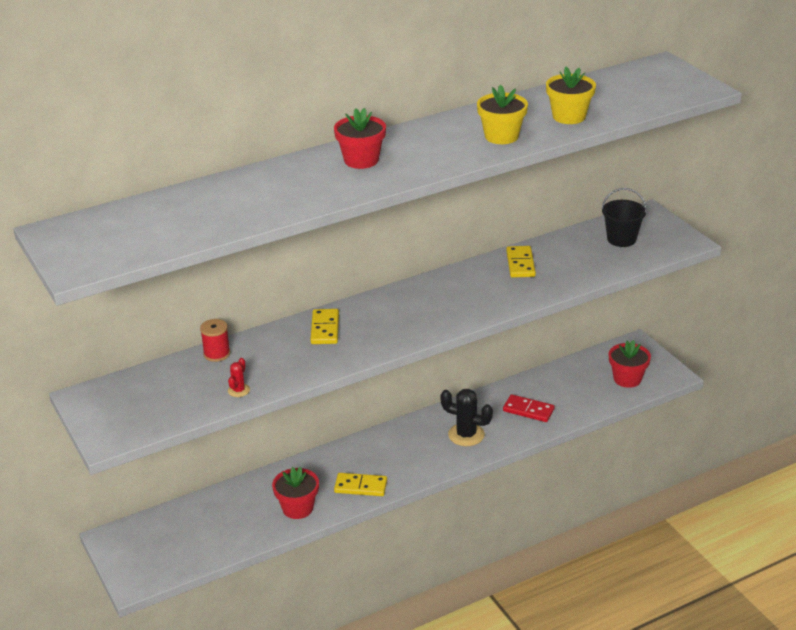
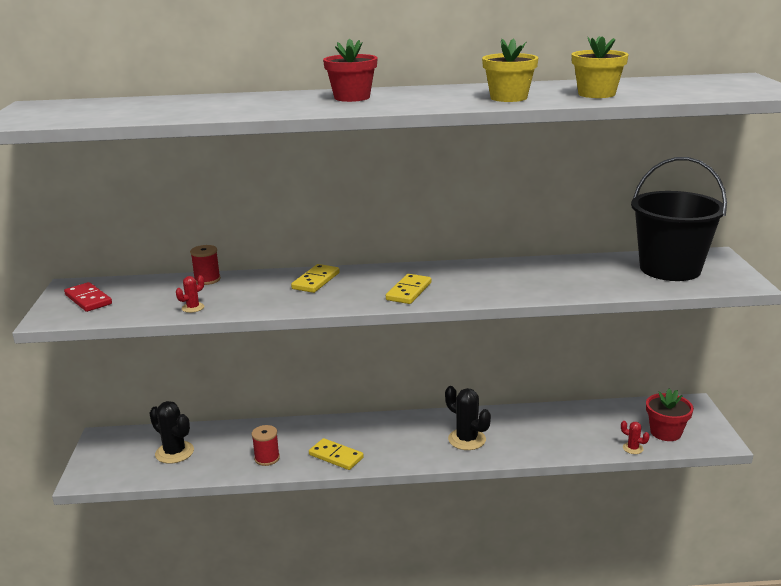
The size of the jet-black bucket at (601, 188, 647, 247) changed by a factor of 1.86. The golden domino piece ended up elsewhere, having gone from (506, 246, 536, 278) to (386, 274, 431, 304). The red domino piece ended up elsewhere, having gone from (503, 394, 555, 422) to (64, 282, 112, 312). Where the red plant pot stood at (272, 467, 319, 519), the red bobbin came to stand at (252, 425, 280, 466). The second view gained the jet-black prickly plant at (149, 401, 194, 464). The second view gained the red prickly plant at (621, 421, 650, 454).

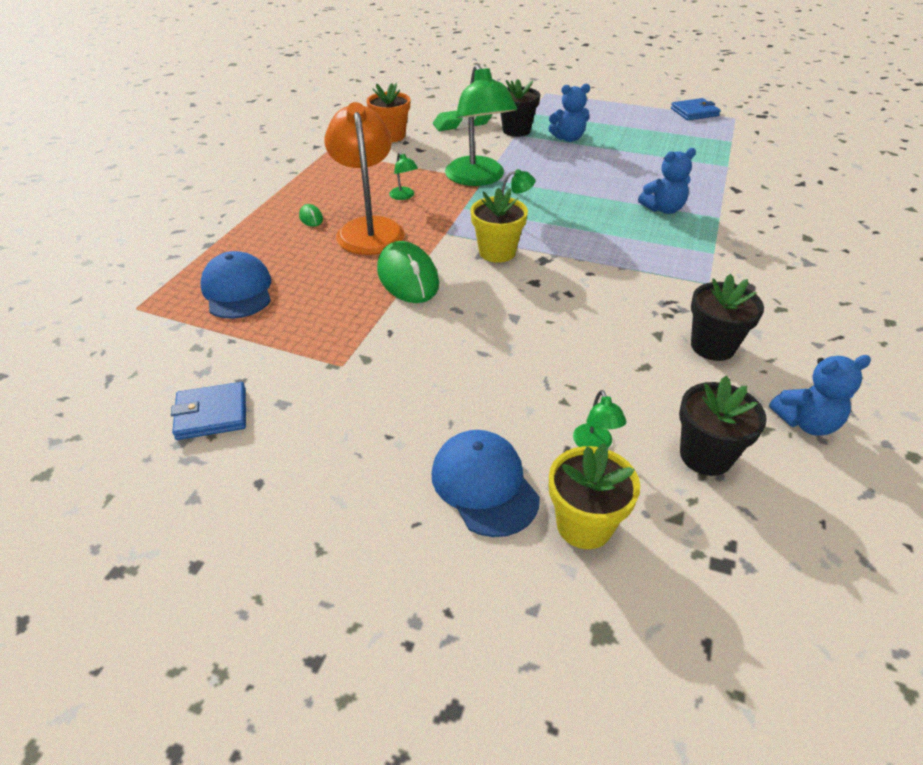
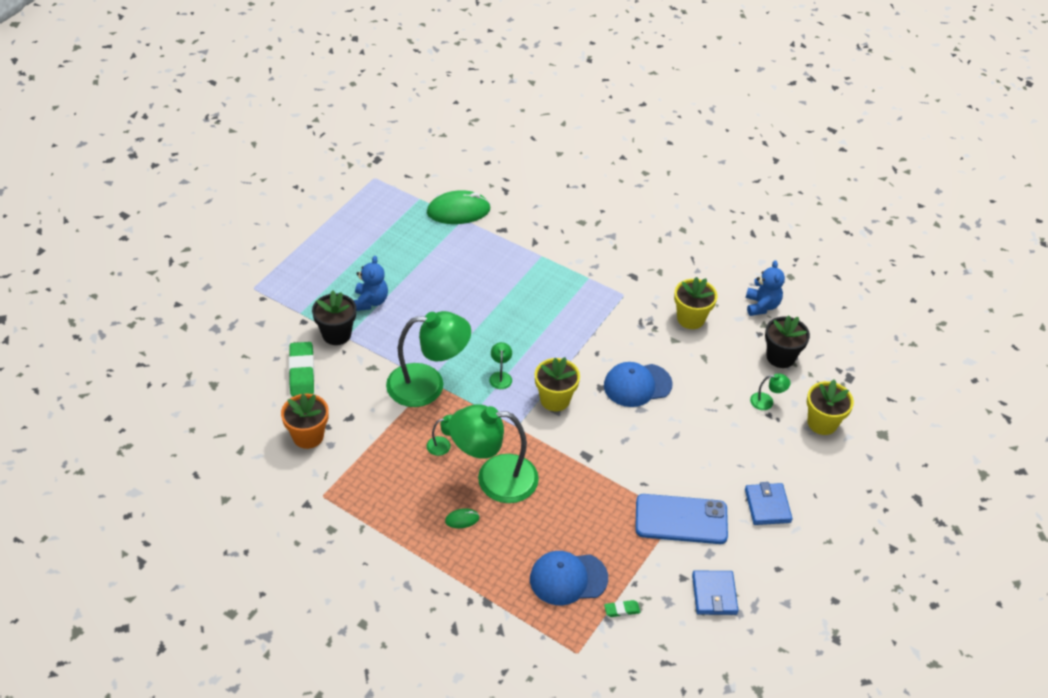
The royal blue wallet ended up elsewhere, having gone from (671, 98, 721, 120) to (745, 482, 793, 525). What was the bright orange reading lamp at (324, 102, 405, 255) turned into the green reading lamp at (449, 404, 539, 503). The second view lost the royal blue teddy at (638, 148, 696, 214). The green PC mouse ended up elsewhere, having gone from (377, 241, 439, 303) to (427, 190, 491, 224). What was the jet-black plant pot at (691, 274, 764, 361) turned into the golden plant pot at (674, 277, 718, 329). The royal blue baseball cap ended up elsewhere, having gone from (431, 430, 540, 537) to (604, 362, 673, 407). The second view gained the royal blue mobile phone at (635, 494, 728, 544). The second view gained the green gum eraser at (604, 600, 640, 617).

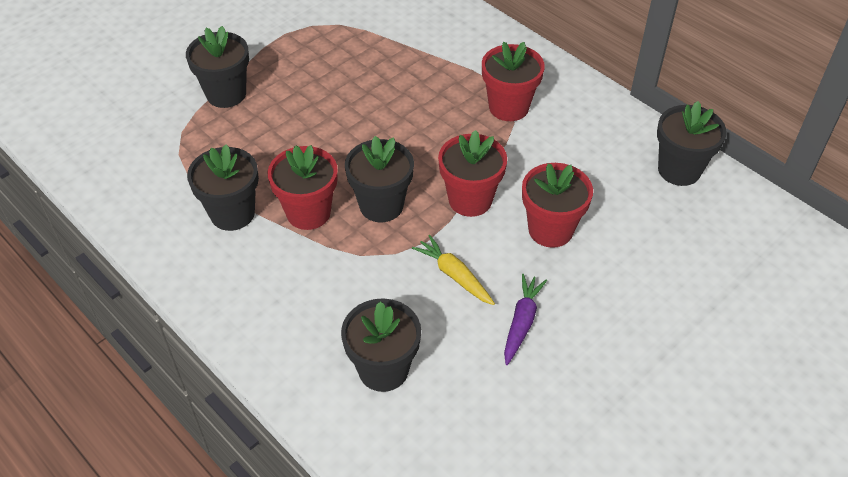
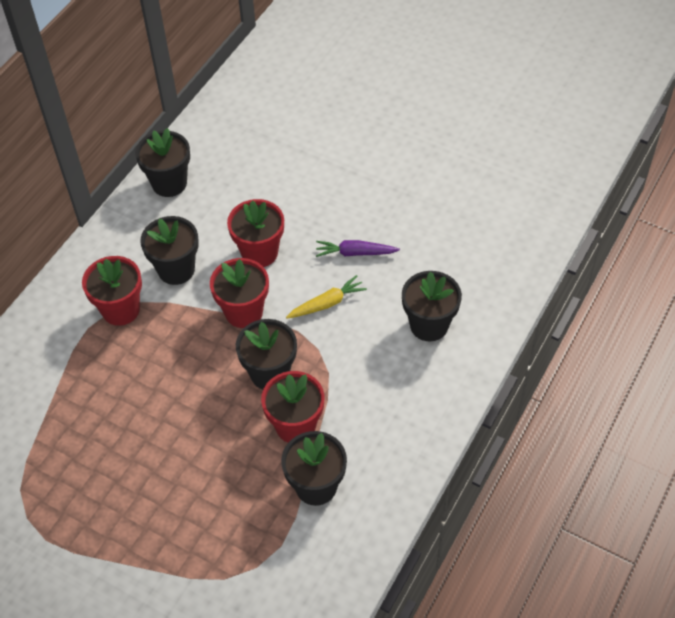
The jet-black plant pot ended up elsewhere, having gone from (186, 26, 249, 108) to (140, 216, 199, 285). The golden root vegetable at (412, 235, 495, 305) ended up facing another way, 150 degrees counterclockwise from before.

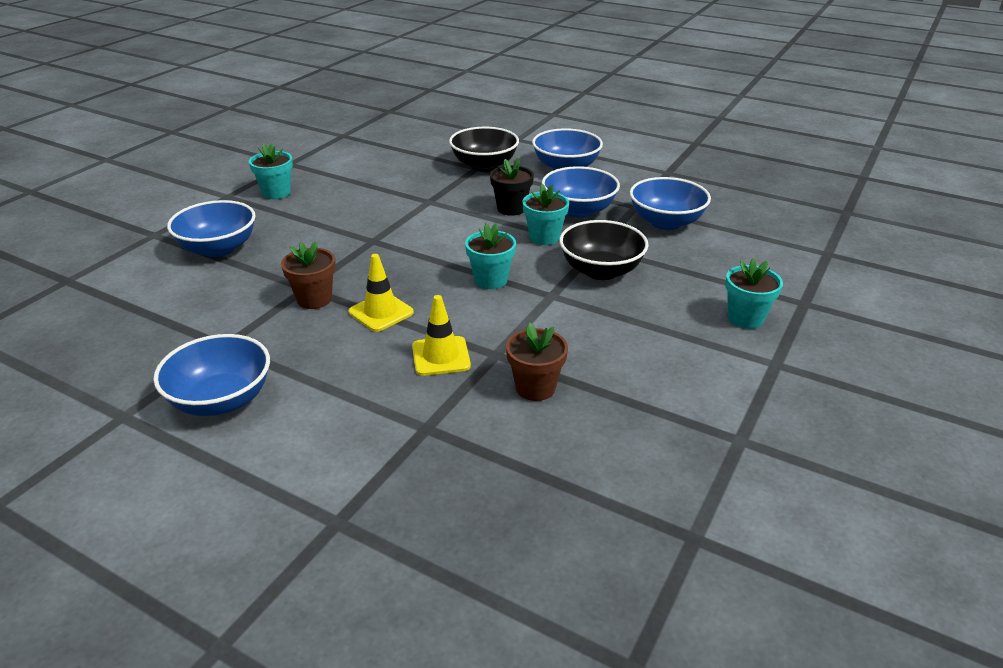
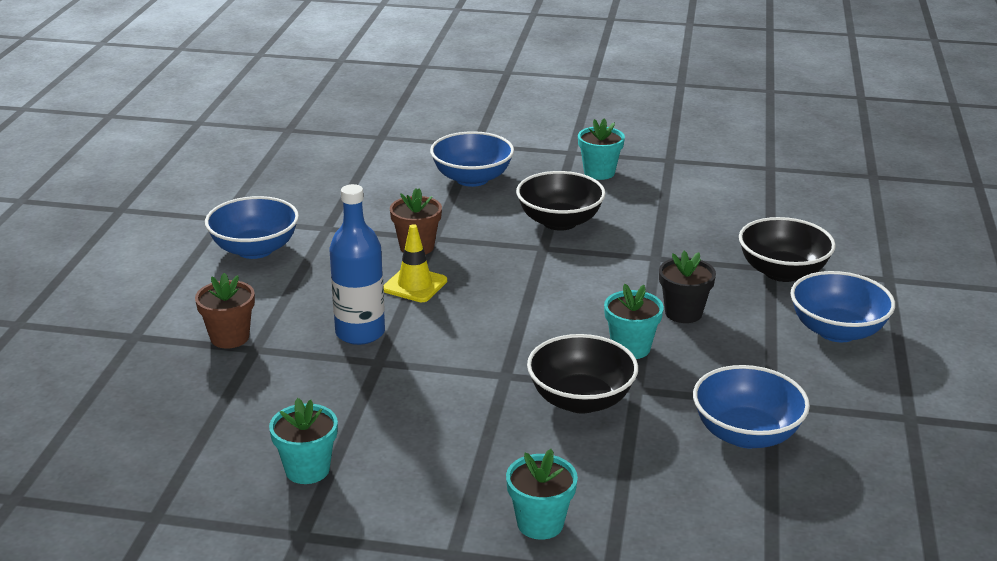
The second view lost the royal blue serving bowl at (542, 166, 620, 218). The turquoise plant pot ended up elsewhere, having gone from (465, 223, 516, 289) to (269, 398, 338, 484). Where the golden safety cone stood at (412, 295, 471, 376), the royal blue flask came to stand at (329, 184, 385, 345). The brown plant pot ended up elsewhere, having gone from (506, 323, 568, 401) to (195, 273, 255, 349). The second view gained the jet-black serving bowl at (516, 171, 606, 231).

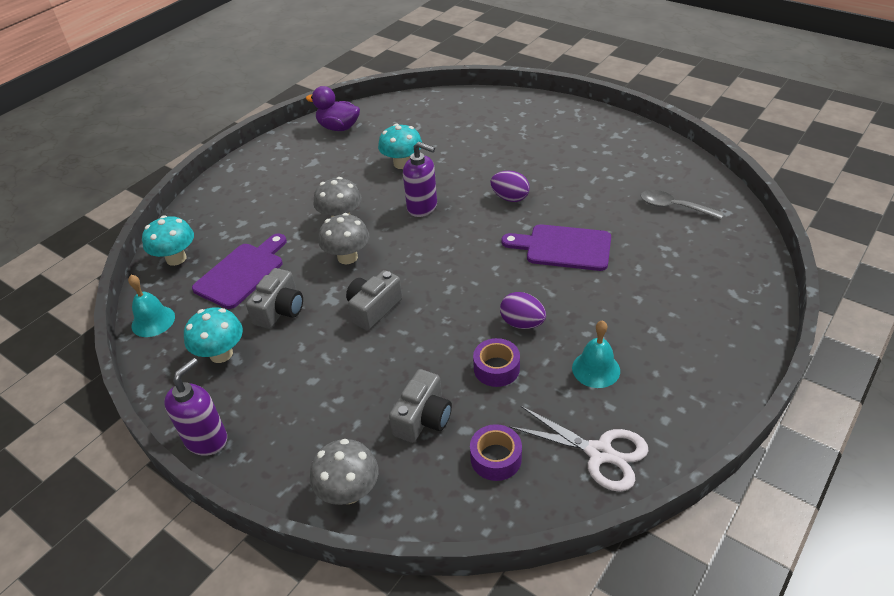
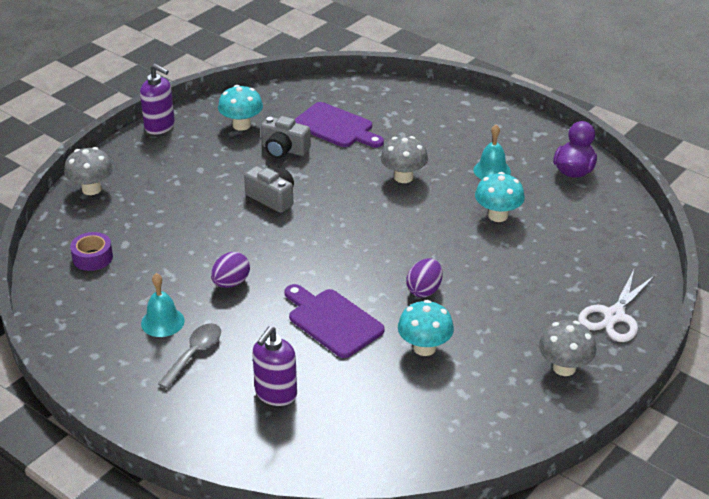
The violet soap dispenser ended up elsewhere, having gone from (403, 142, 437, 217) to (252, 326, 297, 406). The ash-grey teaspoon ended up elsewhere, having gone from (641, 190, 723, 220) to (158, 323, 221, 389). The ash-grey mushroom ended up elsewhere, having gone from (318, 213, 369, 264) to (539, 320, 596, 376). The turquoise mushroom ended up elsewhere, having gone from (142, 216, 194, 266) to (398, 300, 454, 356). The violet cutting board at (502, 224, 611, 271) ended up facing another way, 60 degrees counterclockwise from before. The turquoise bell ended up elsewhere, having gone from (128, 275, 175, 337) to (474, 124, 511, 179). The second view lost the violet tape at (473, 338, 520, 387). The second view lost the ash-grey photo camera at (389, 369, 452, 443). The pure white pair of scissors ended up elsewhere, having gone from (509, 406, 649, 492) to (578, 270, 655, 342).

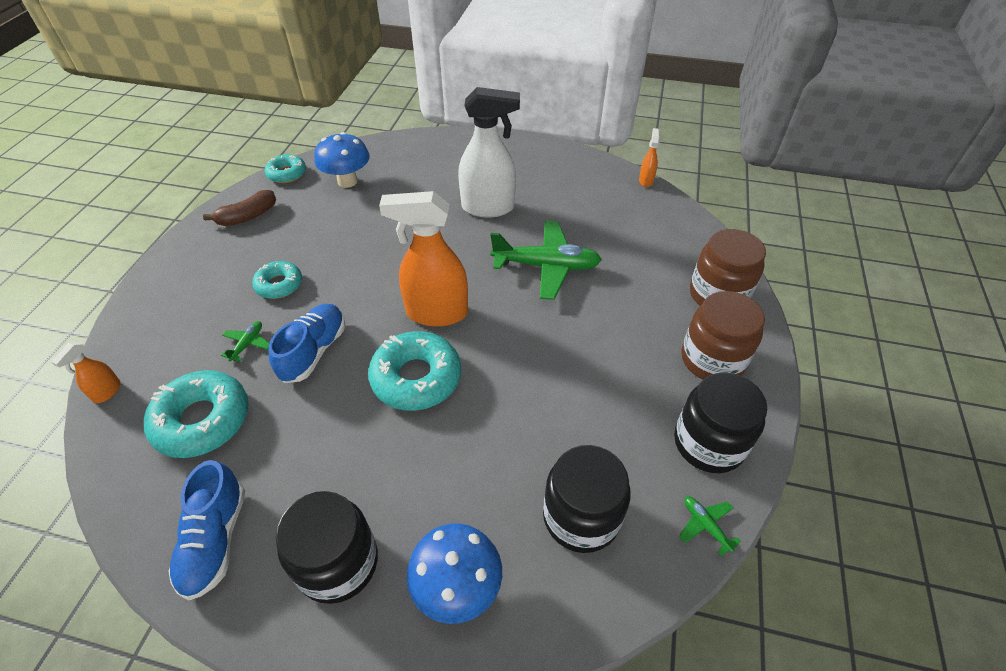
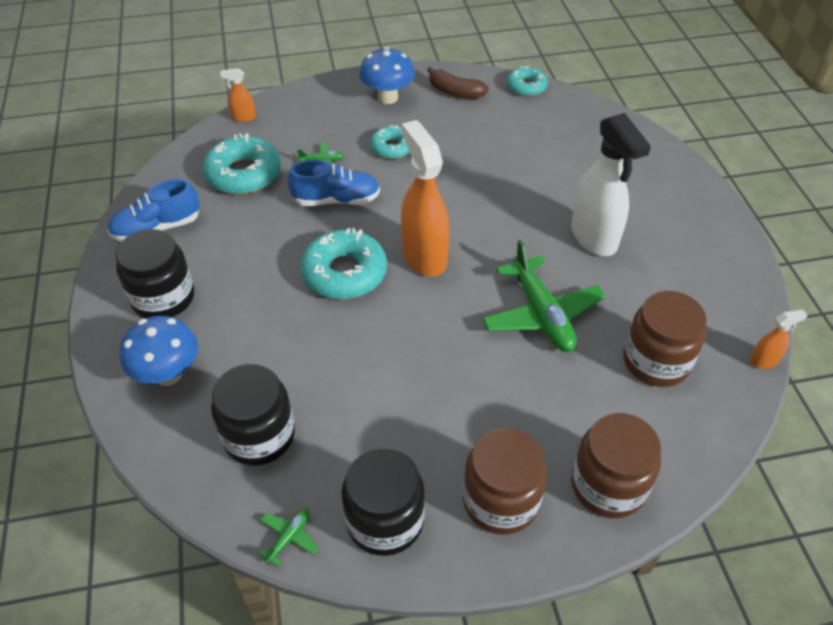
The royal blue mushroom ended up elsewhere, having gone from (315, 132, 370, 188) to (359, 47, 415, 104). The second view gained the brown jam jar at (623, 291, 707, 387).

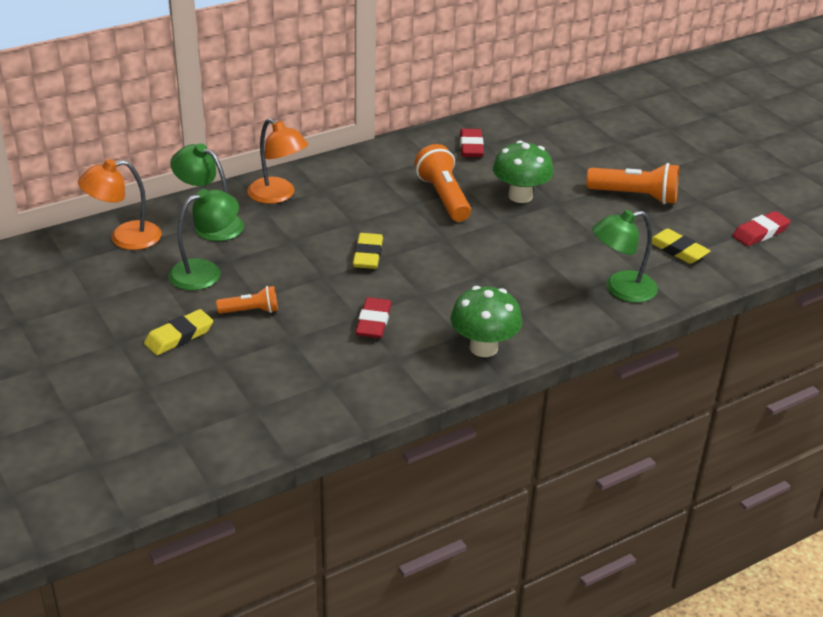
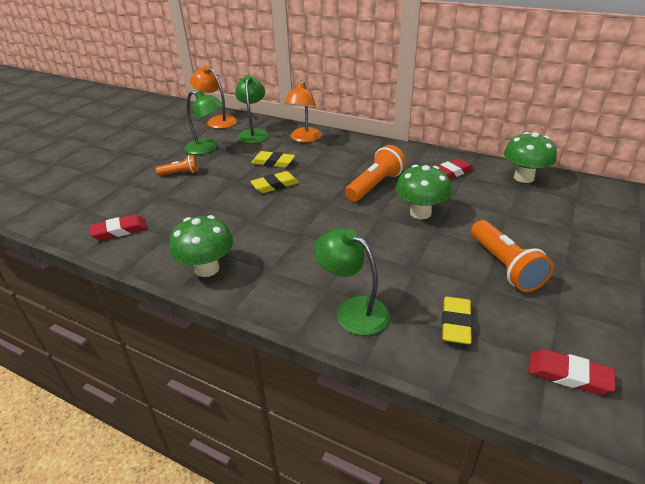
The bright orange pocket torch at (216, 286, 278, 314) ended up facing another way, 60 degrees counterclockwise from before. The red gum eraser ended up elsewhere, having gone from (355, 297, 392, 338) to (89, 214, 147, 240). The golden gum eraser ended up elsewhere, having gone from (144, 309, 213, 355) to (251, 151, 295, 168). The second view gained the green mushroom at (504, 132, 557, 183).

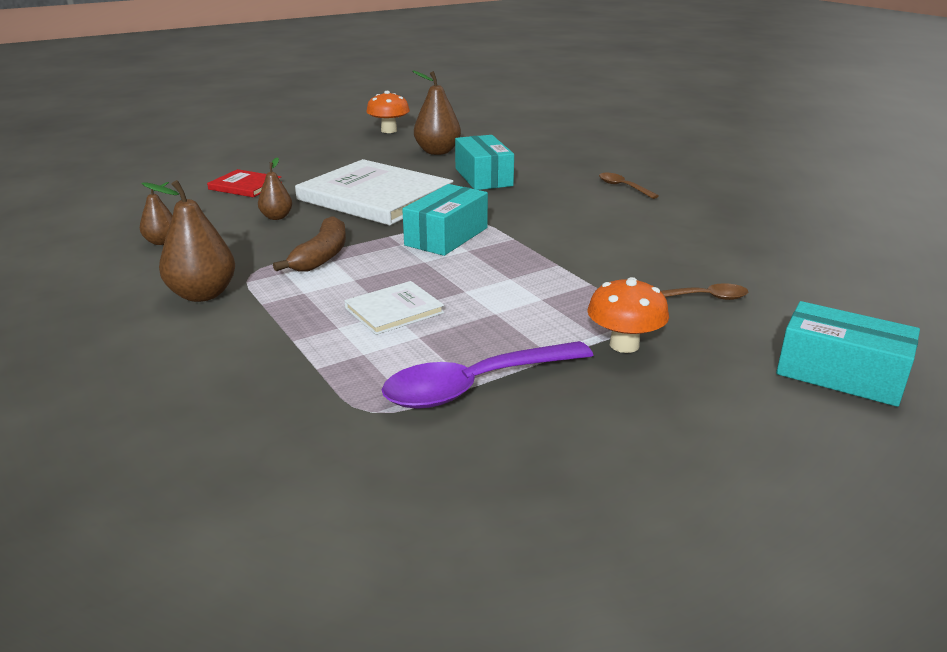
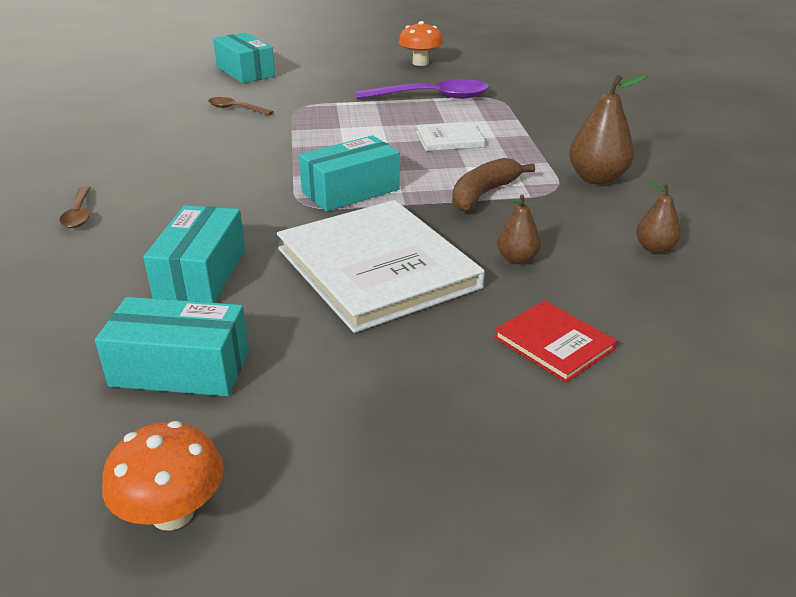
Where the brown toy pear stood at (412, 70, 461, 155), the turquoise box came to stand at (95, 297, 249, 396). The bright orange mushroom ended up elsewhere, having gone from (587, 277, 669, 353) to (399, 21, 443, 66).

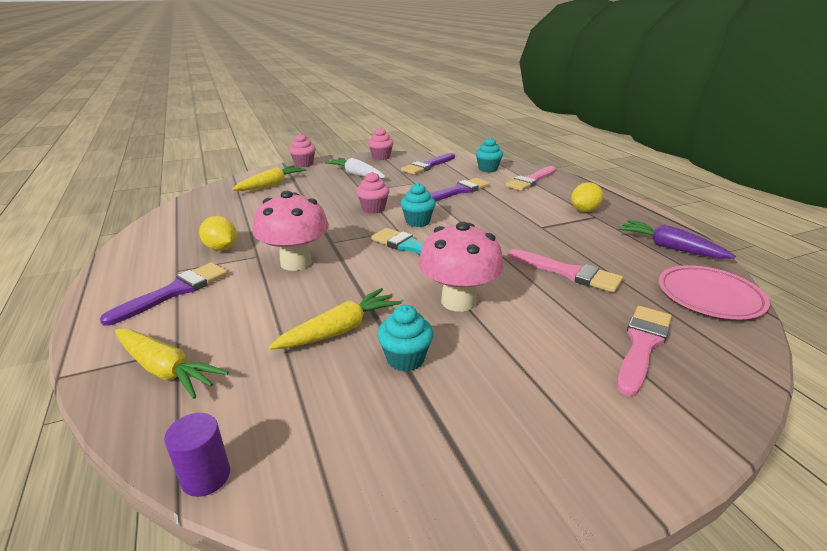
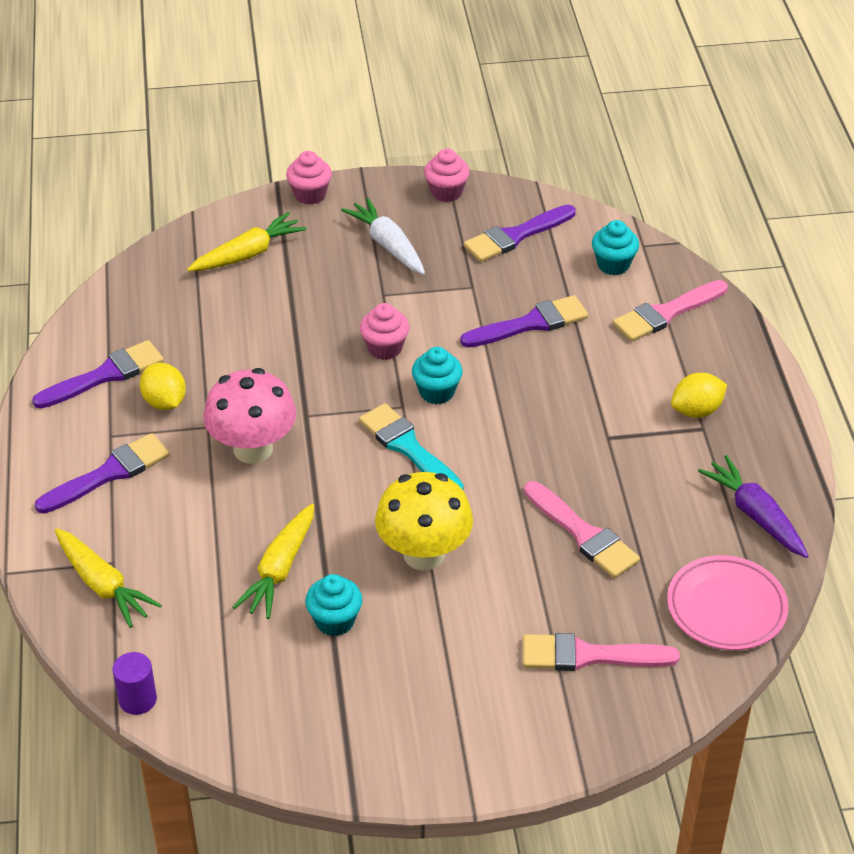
What was the rose-pink mushroom at (418, 222, 504, 312) turned into the golden mushroom at (375, 472, 473, 570). The golden root vegetable at (269, 288, 402, 350) ended up facing another way, 135 degrees clockwise from before. The rose-pink paint brush at (617, 306, 672, 397) ended up facing another way, 135 degrees counterclockwise from before. The second view gained the violet paint brush at (32, 340, 164, 409).

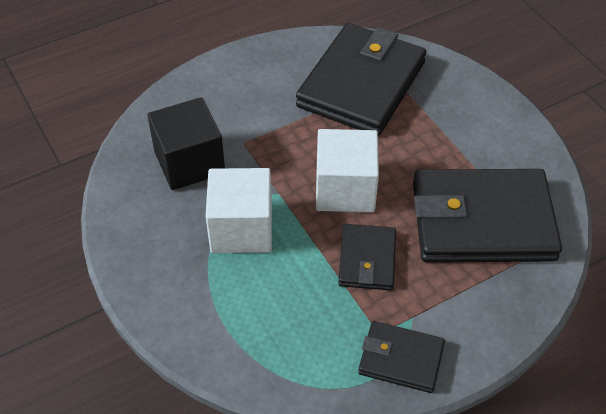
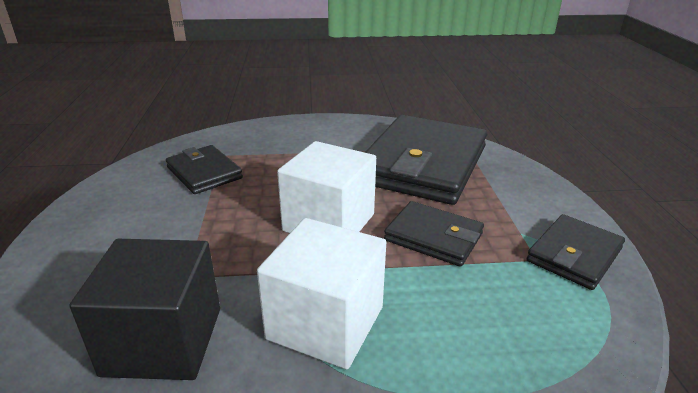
The size of the jet-black wallet at (296, 23, 426, 136) changed by a factor of 0.51.

